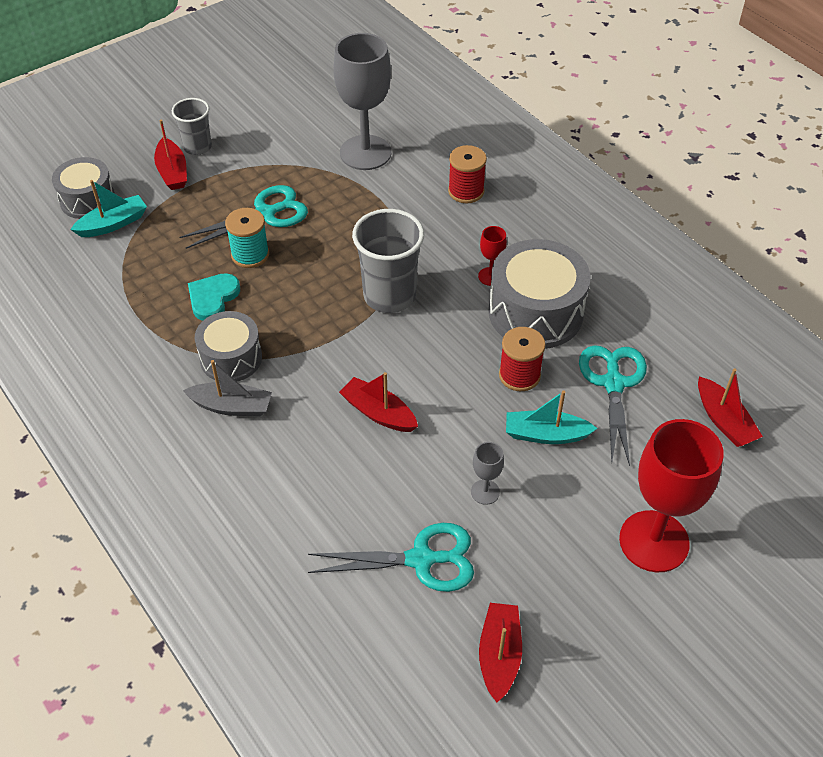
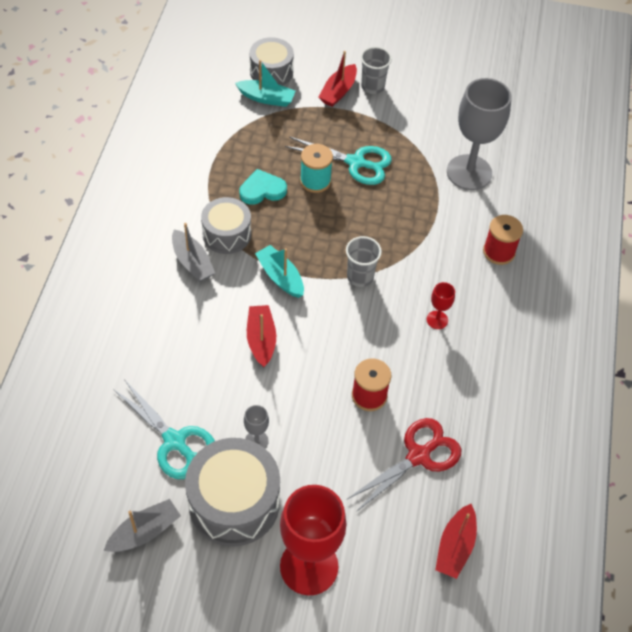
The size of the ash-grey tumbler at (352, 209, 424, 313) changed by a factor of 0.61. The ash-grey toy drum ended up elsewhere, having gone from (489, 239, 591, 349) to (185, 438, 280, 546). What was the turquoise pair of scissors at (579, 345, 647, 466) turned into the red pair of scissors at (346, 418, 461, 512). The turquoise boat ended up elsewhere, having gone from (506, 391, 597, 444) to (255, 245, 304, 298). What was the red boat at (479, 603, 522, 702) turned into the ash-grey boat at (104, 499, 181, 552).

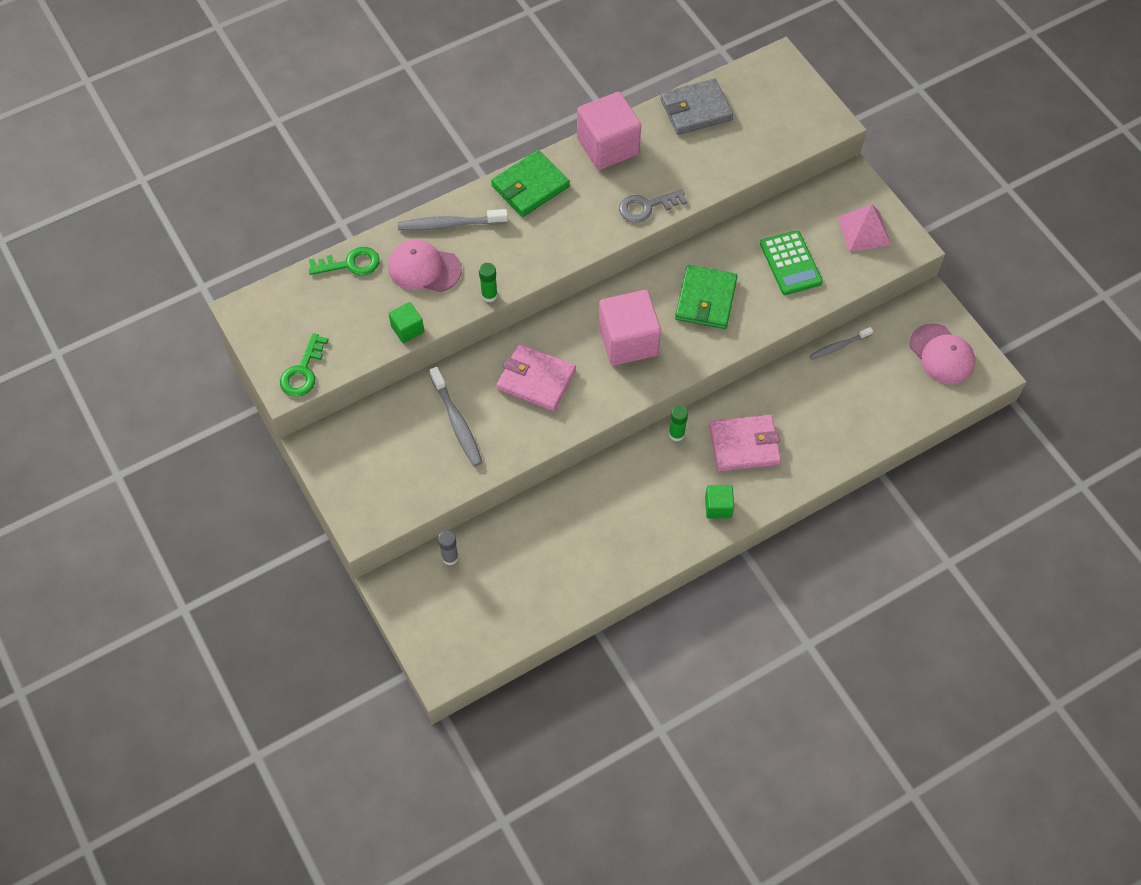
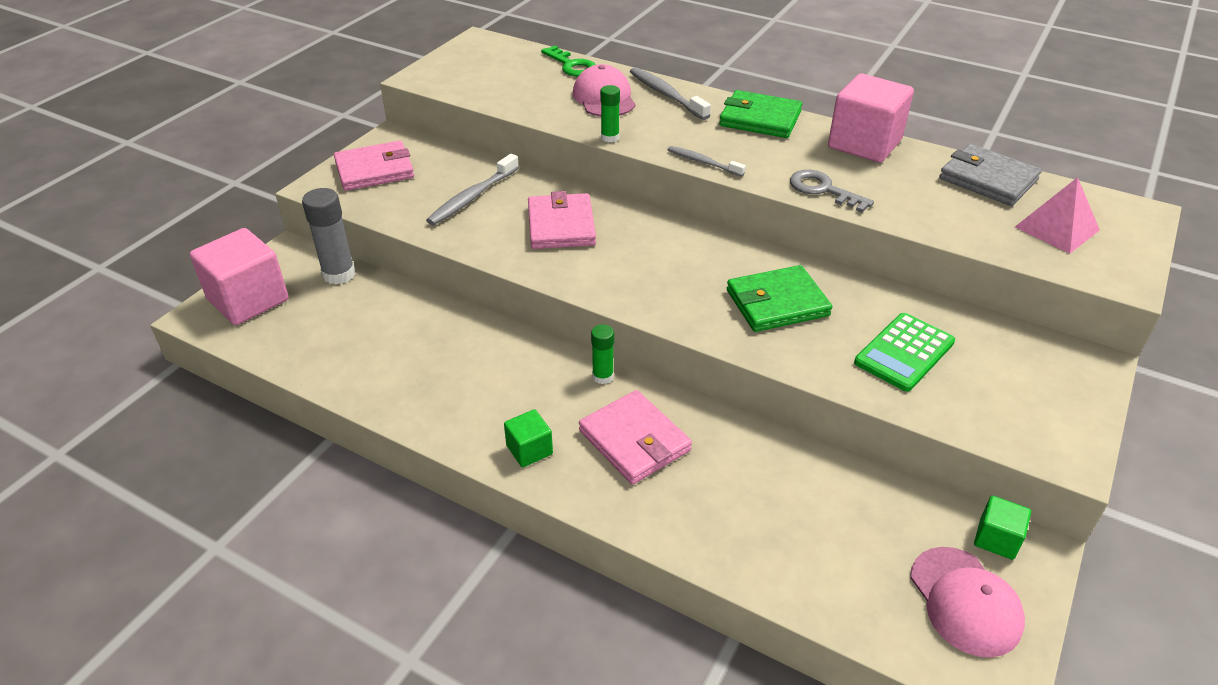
The rose-pink pyramid ended up elsewhere, having gone from (837, 205, 891, 252) to (1015, 177, 1100, 254). The rose-pink block ended up elsewhere, having gone from (599, 290, 661, 365) to (190, 228, 289, 325). The green block ended up elsewhere, having gone from (389, 302, 424, 343) to (974, 496, 1031, 560). The rose-pink baseball cap at (910, 323, 975, 384) ended up facing another way, 45 degrees counterclockwise from before. The ash-grey toothbrush ended up elsewhere, having gone from (809, 327, 873, 360) to (668, 146, 746, 177). The second view lost the green key at (280, 333, 329, 397). The size of the ash-grey glue at (438, 531, 459, 565) changed by a factor of 1.71. The second view gained the rose-pink wallet at (334, 141, 414, 191).

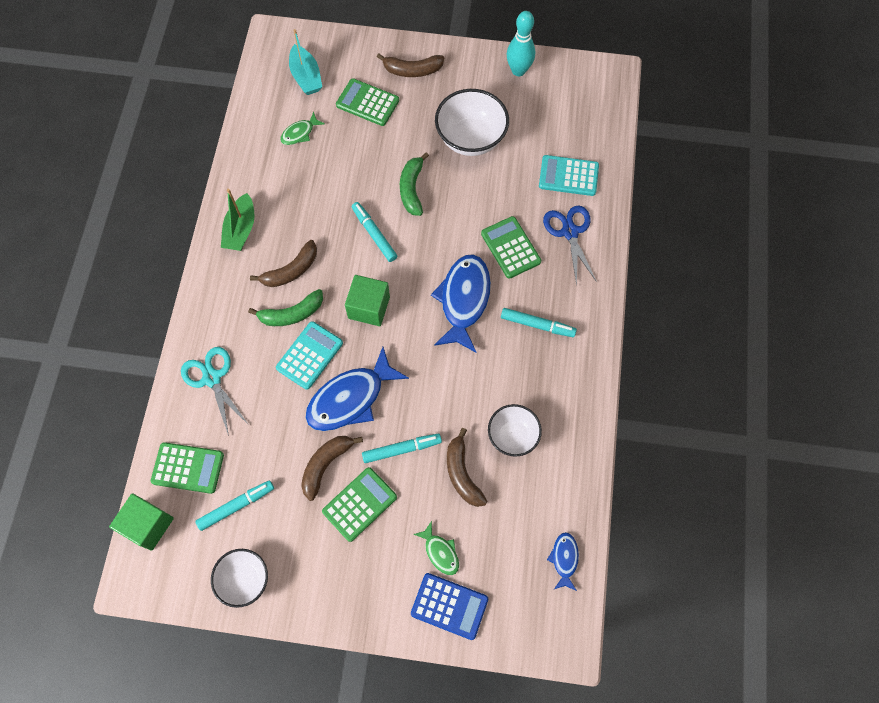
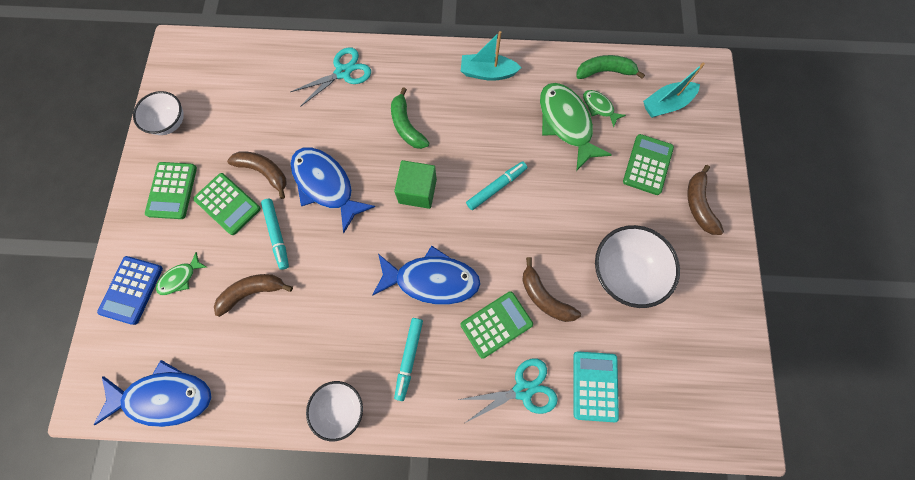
The second view lost the turquoise bowling pin at (507, 11, 535, 76). The green banana fruit ended up elsewhere, having gone from (400, 152, 429, 216) to (576, 55, 645, 79). What was the green boat at (221, 189, 254, 251) turned into the turquoise boat at (461, 31, 521, 81). What was the royal blue pair of scissors at (543, 205, 597, 286) turned into the turquoise pair of scissors at (458, 359, 558, 423). The brown banana fruit ended up elsewhere, having gone from (250, 240, 317, 287) to (522, 257, 581, 322). The second view lost the turquoise calculator at (276, 321, 343, 390). The pure white serving bowl ended up elsewhere, having gone from (488, 404, 542, 457) to (306, 381, 363, 441). The green calculator ended up elsewhere, having gone from (151, 442, 224, 494) to (145, 162, 197, 219). The second view lost the turquoise marker pen at (195, 480, 274, 531). The second view lost the green block at (109, 493, 174, 551). The size of the royal blue fish figure at (547, 532, 579, 591) changed by a factor of 2.04. The second view gained the green fish figure at (540, 83, 612, 171).

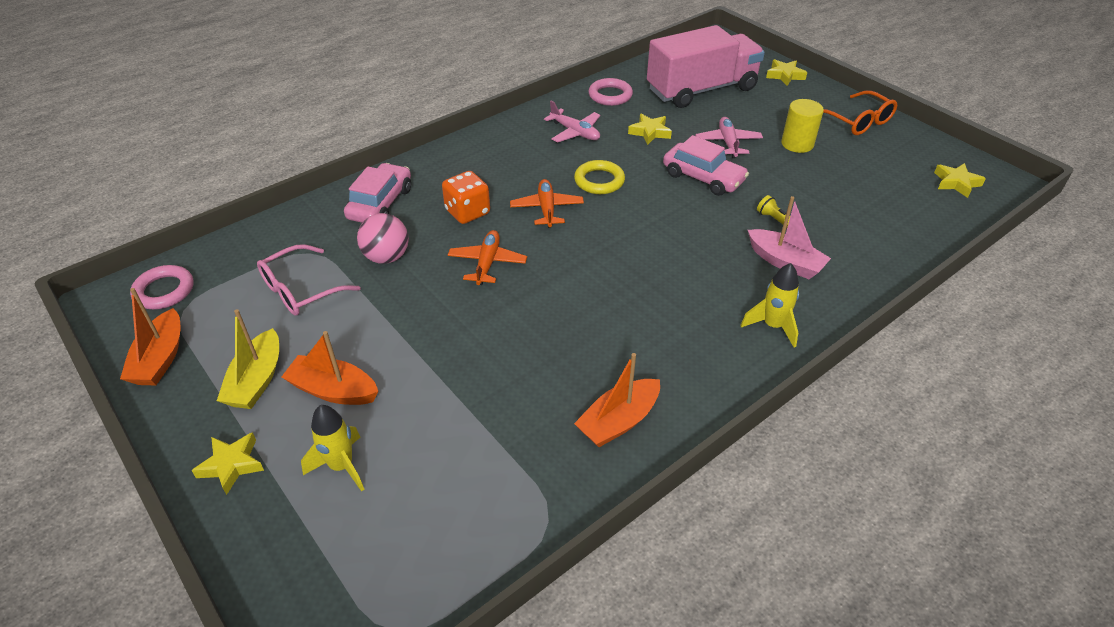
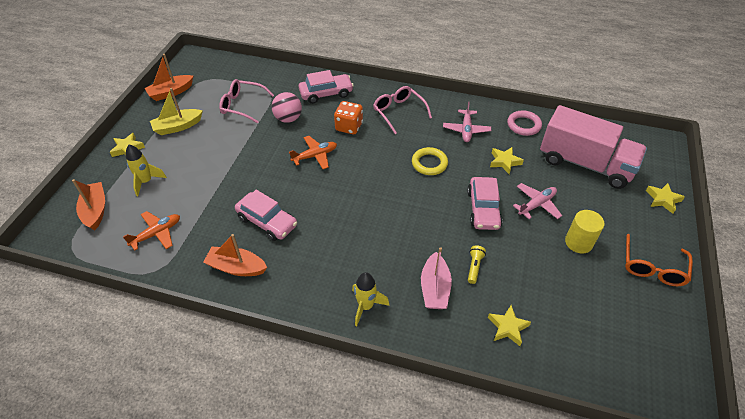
The golden five-pointed star ended up elsewhere, having gone from (934, 163, 986, 198) to (488, 305, 531, 346). The bright orange aeroplane ended up elsewhere, having gone from (510, 179, 584, 228) to (123, 211, 180, 251). The second view lost the rose-pink torus at (130, 265, 193, 309). The bright orange boat ended up elsewhere, having gone from (281, 331, 379, 405) to (72, 179, 105, 230). The second view gained the rose-pink eyeglasses at (373, 86, 432, 134). The second view gained the rose-pink car at (235, 190, 297, 241).

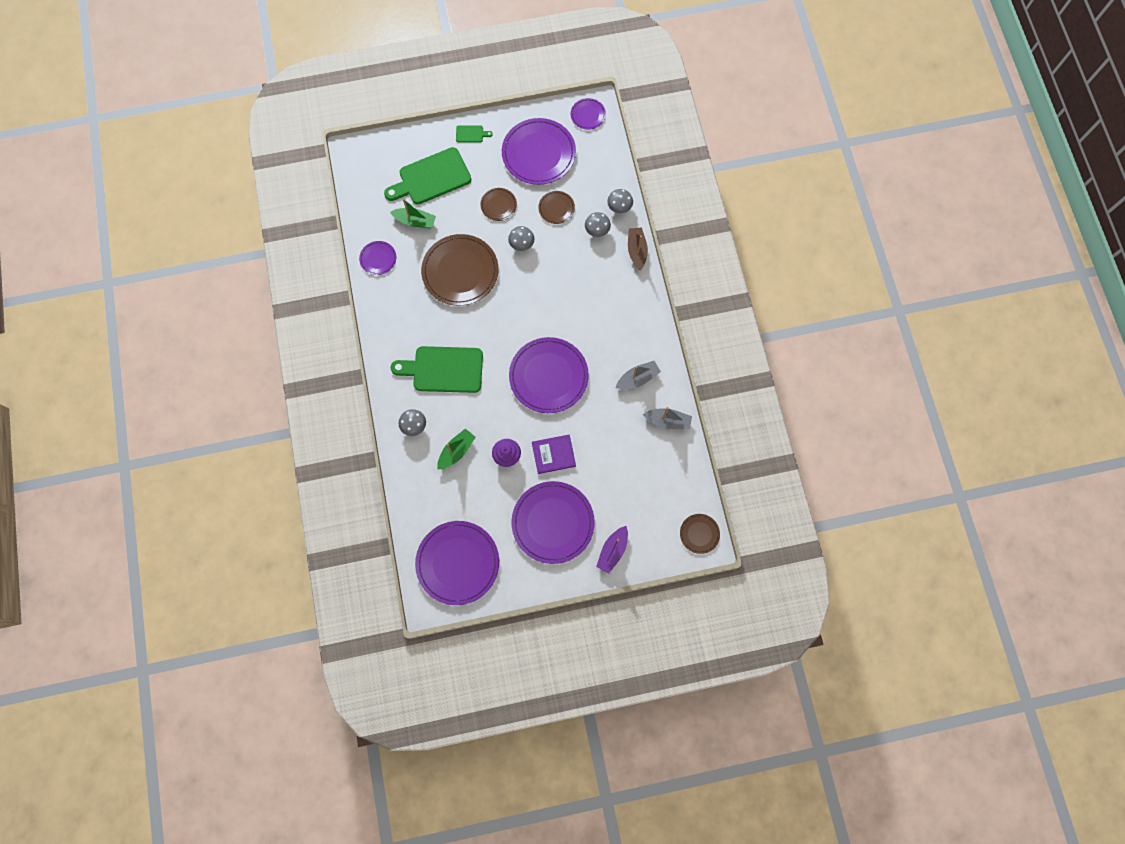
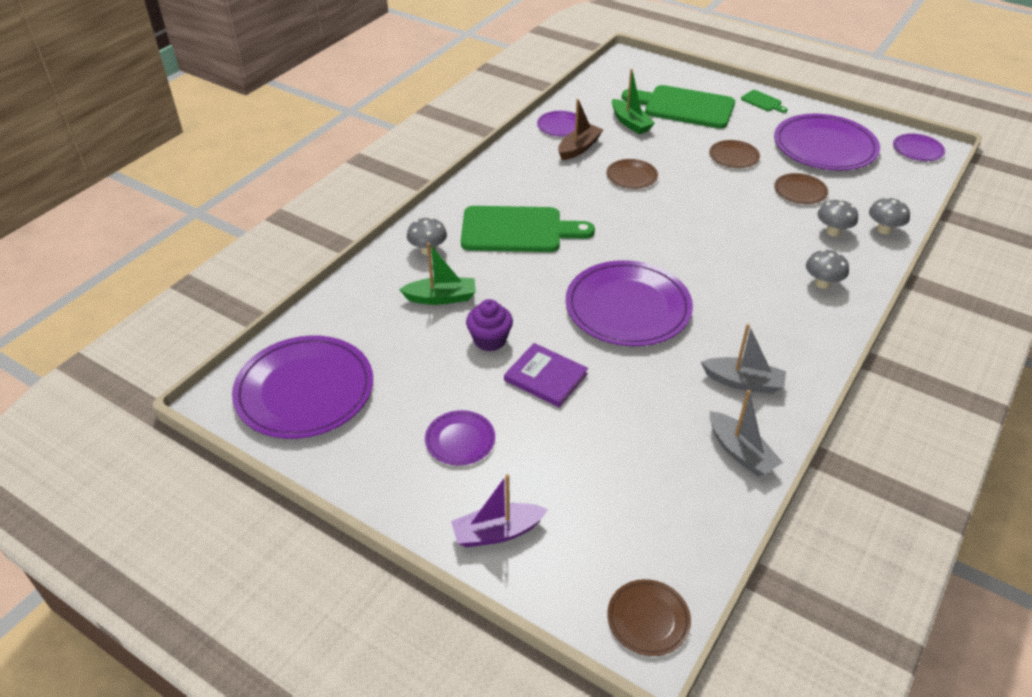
The ash-grey mushroom ended up elsewhere, having gone from (508, 226, 534, 251) to (806, 249, 849, 289). The brown boat ended up elsewhere, having gone from (628, 227, 648, 271) to (558, 99, 604, 160). The size of the brown flat dish at (421, 234, 499, 306) changed by a factor of 0.48. The green cutting board at (391, 346, 483, 393) ended up facing another way, 135 degrees clockwise from before. The size of the violet flat dish at (511, 481, 595, 564) changed by a factor of 0.48.

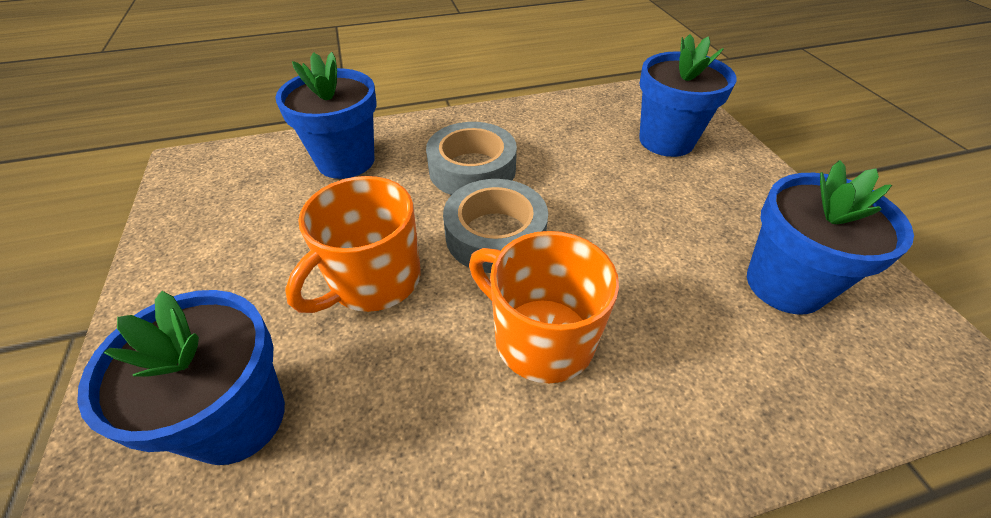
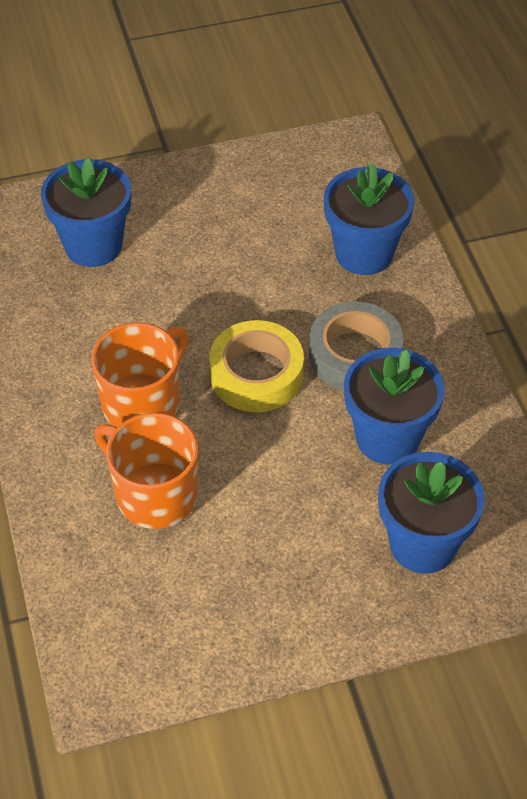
The royal blue plant pot ended up elsewhere, having gone from (747, 160, 914, 315) to (344, 348, 445, 465). The bright orange tea mug ended up elsewhere, having gone from (285, 176, 421, 313) to (94, 413, 198, 529). What was the ash-grey tape at (443, 179, 548, 273) turned into the golden tape at (209, 320, 304, 412).

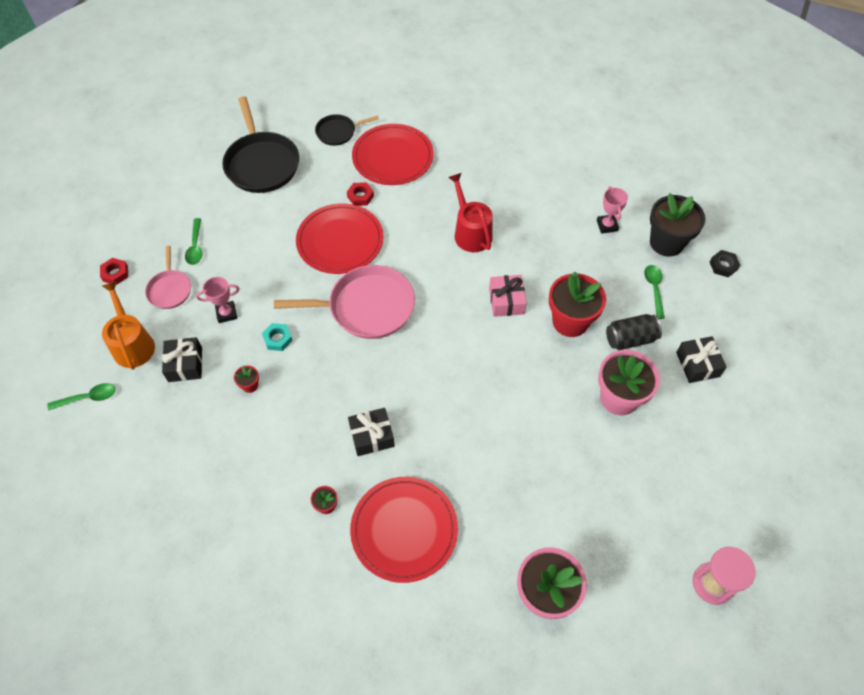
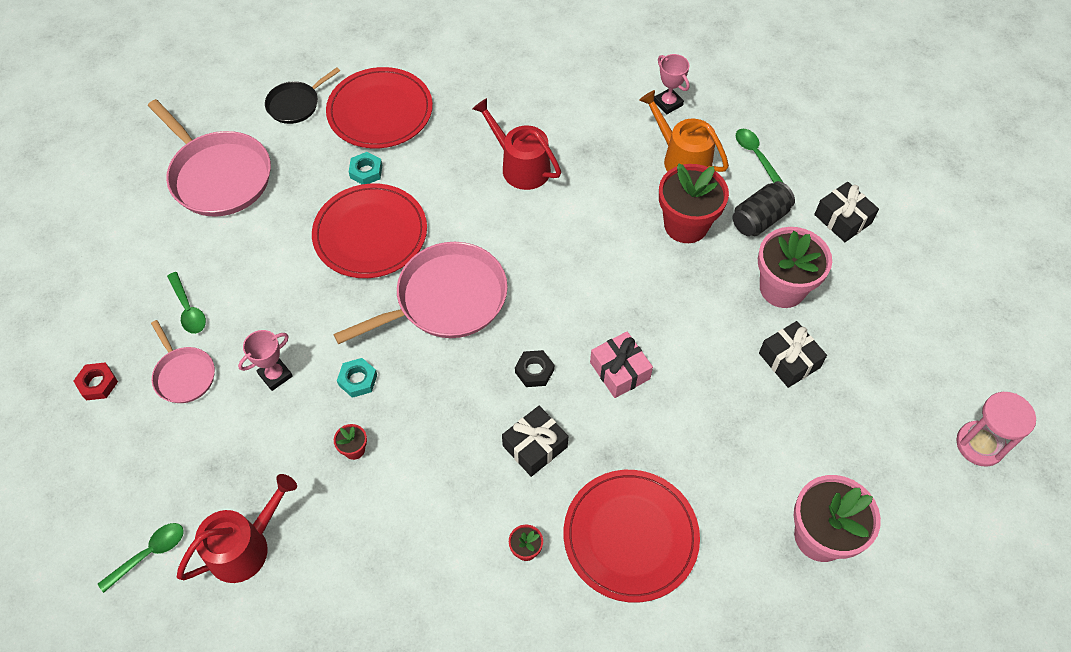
What was the jet-black skillet at (222, 97, 299, 193) turned into the rose-pink skillet at (148, 99, 271, 216). What was the red hex nut at (347, 182, 374, 206) turned into the turquoise hex nut at (349, 152, 382, 184). The second view lost the jet-black plant pot at (650, 193, 705, 257). The jet-black hex nut ended up elsewhere, having gone from (710, 250, 740, 277) to (515, 350, 554, 387). The rose-pink gift ended up elsewhere, having gone from (489, 275, 527, 317) to (590, 331, 653, 398). The bright orange watering can ended up elsewhere, having gone from (102, 281, 155, 370) to (639, 90, 729, 172). The jet-black gift ended up elsewhere, having gone from (162, 337, 202, 382) to (759, 321, 827, 388). The second view gained the red watering can at (177, 474, 297, 583).

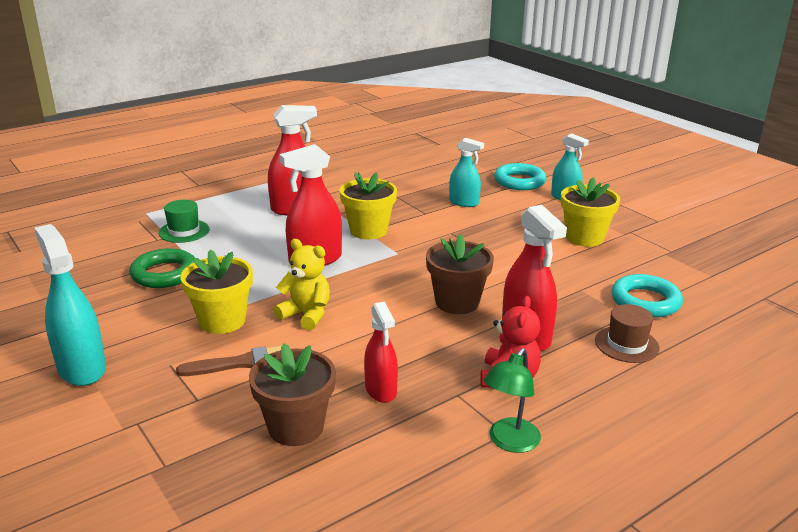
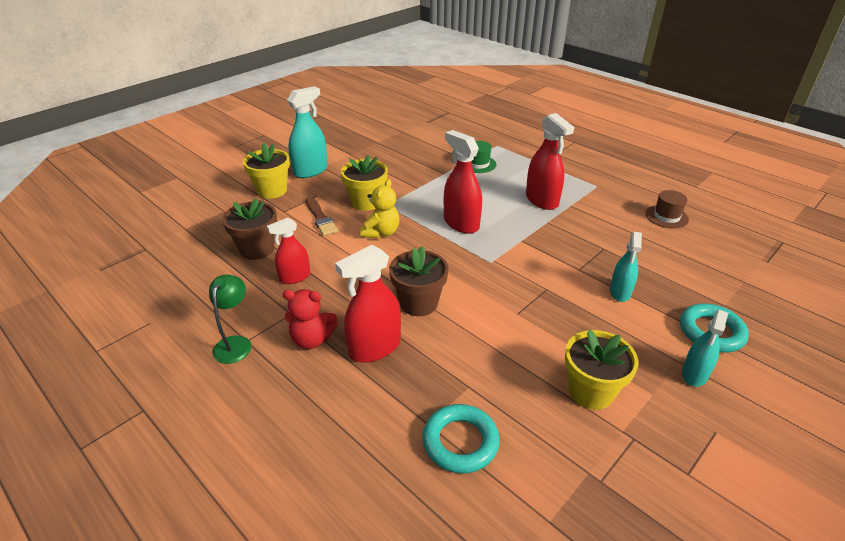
The golden plant pot ended up elsewhere, having gone from (340, 172, 397, 239) to (243, 143, 290, 199). The second view lost the green torus at (129, 248, 195, 288). The brown hat ended up elsewhere, having gone from (595, 304, 659, 363) to (646, 190, 689, 229). The green reading lamp at (484, 348, 541, 453) ended up facing another way, 75 degrees clockwise from before.

